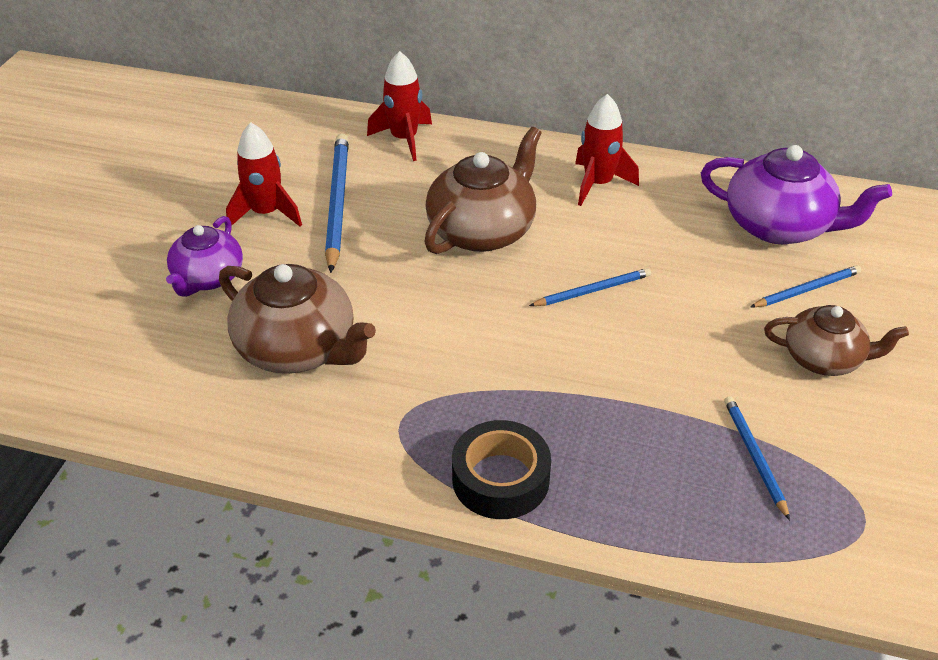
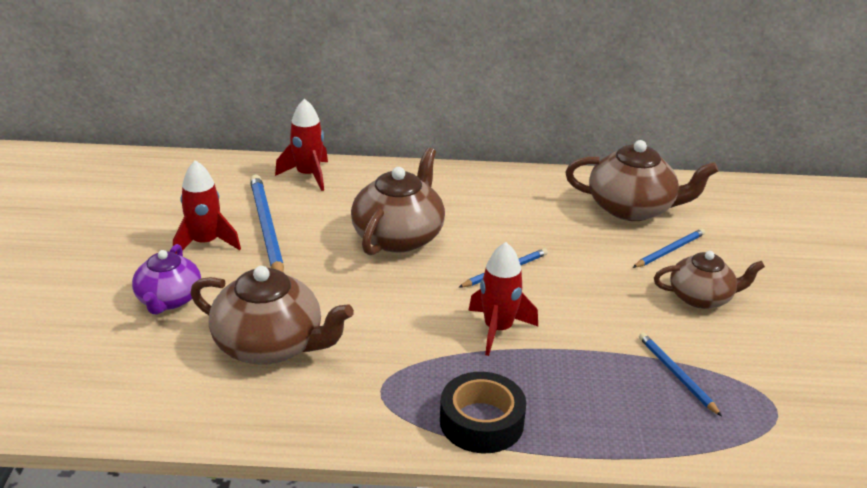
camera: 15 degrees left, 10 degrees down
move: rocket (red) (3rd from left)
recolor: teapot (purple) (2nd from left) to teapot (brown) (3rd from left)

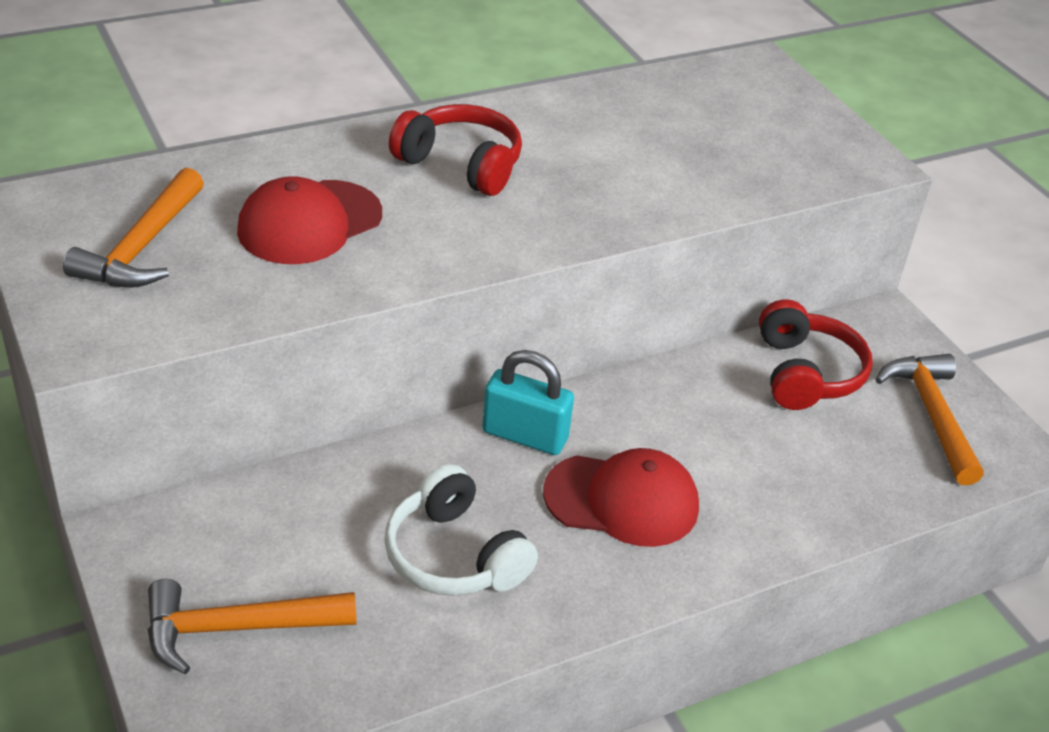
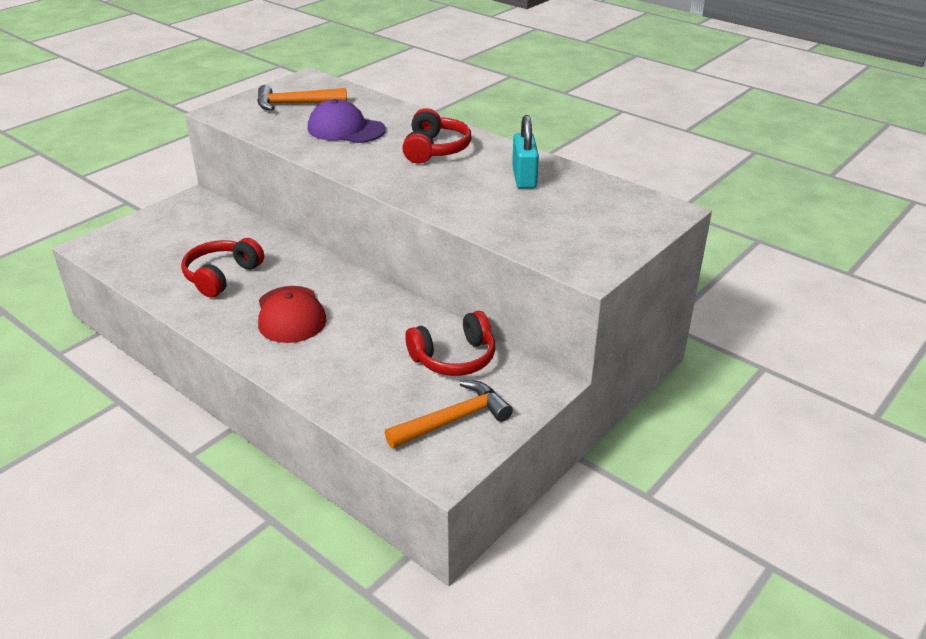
camera: 70 degrees right, 5 degrees down
delete: hammer (orange) (2nd from left)
move: padlock (turquoise)
recolor: cap (red) (1st from left) to cap (purple); headphones (white) to headphones (red) (1st from left)

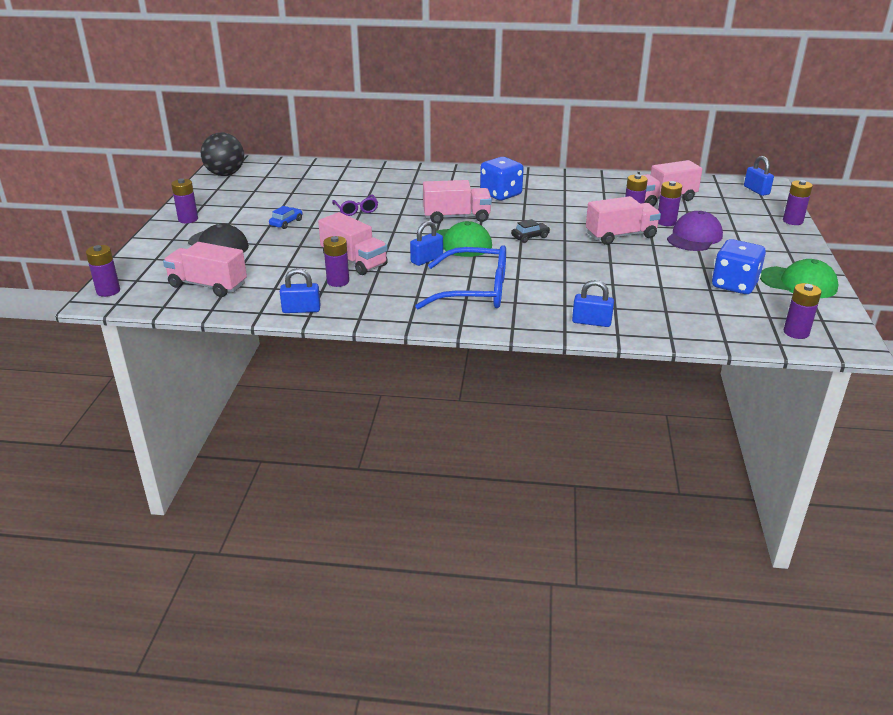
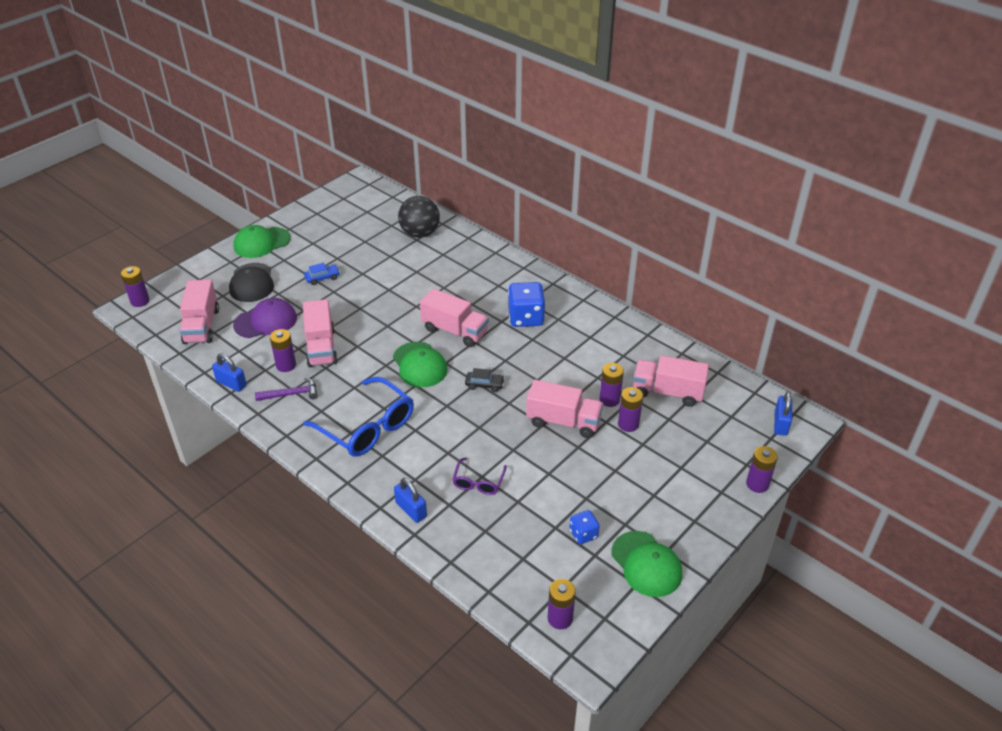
camera: 35 degrees right, 10 degrees up
delete: padlock (blue) (2nd from left)
insert: hammer (purple)
move: ball (black); glasses (purple); cap (purple)
replace: battery (purple) (2nd from left) to cap (green) (1st from left)
rotate: truck (pink) (1st from left) 150 degrees counterclockwise
resize: dice (blue) (2nd from left) x0.55

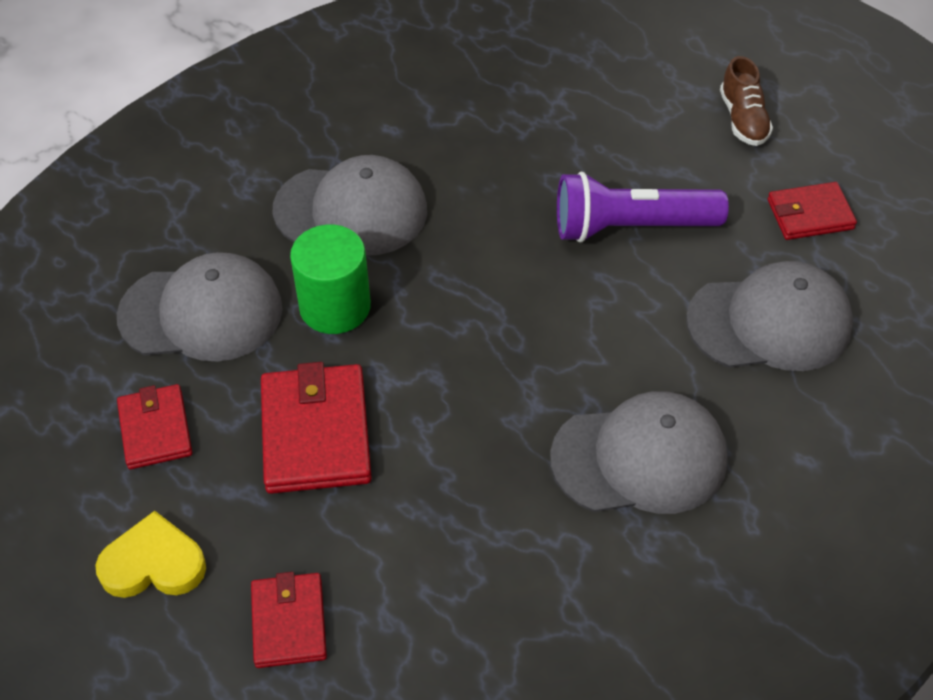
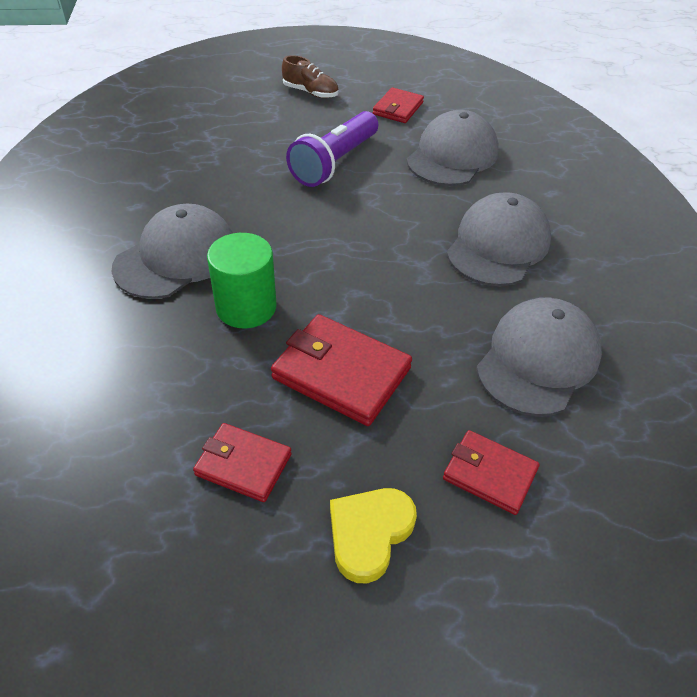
camera: 55 degrees left, 5 degrees down
move: cap (grey) (1st from left in the first image) to cap (grey) (4th from left)

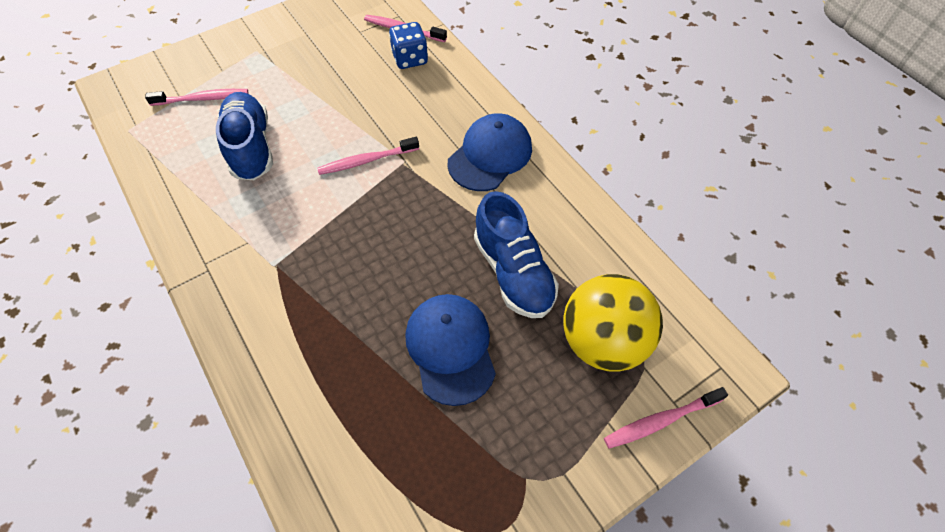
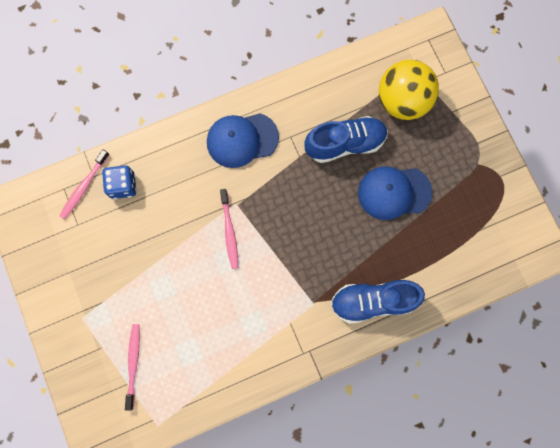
camera: 80 degrees left, 20 degrees up
delete: toothbrush (pink) (4th from left)
move: shoe (blue) (1st from left in the first image) to shoe (blue) (2nd from left)
rotate: cap (blue) (2nd from left in the first image) 60 degrees counterclockwise

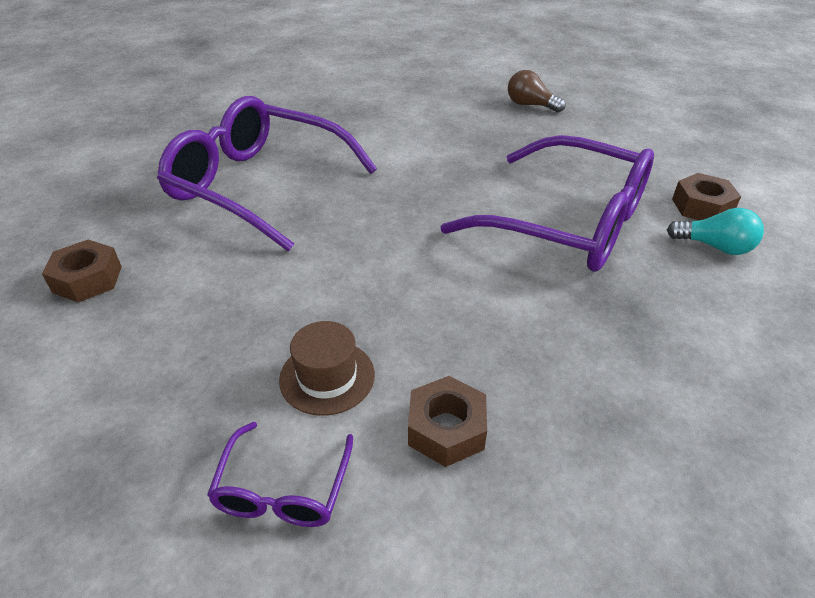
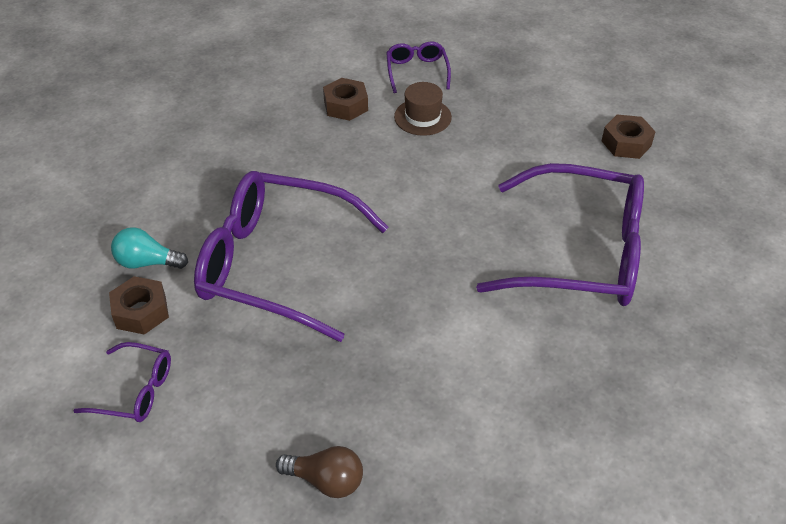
camera: 165 degrees right, 5 degrees up
insert: glasses (purple) (1st from left)

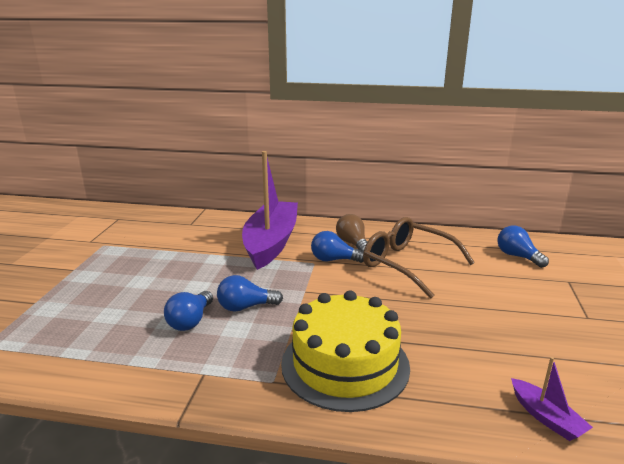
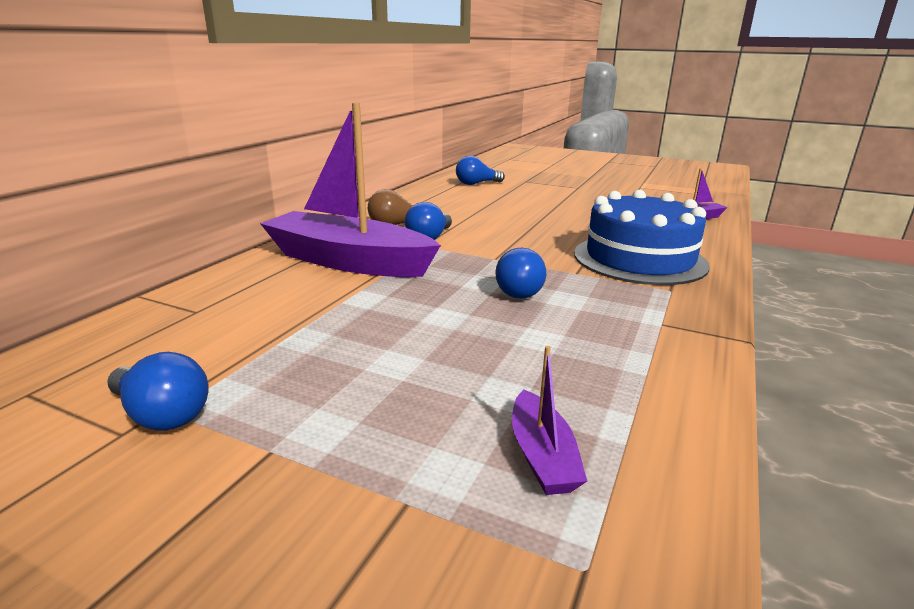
camera: 75 degrees left, 0 degrees up
delete: glasses (brown)
insert: boat (purple) (2nd from left)
move: light bulb (blue) (1st from left)
recolor: cake (yellow) to cake (blue)

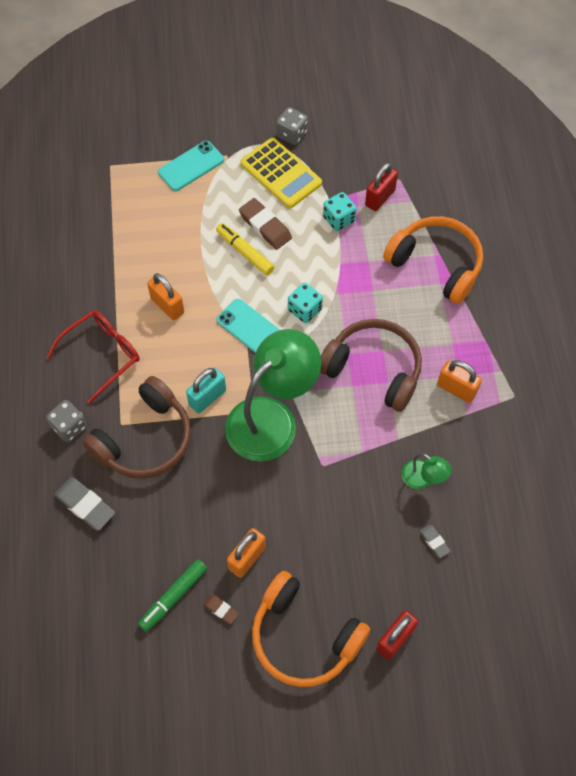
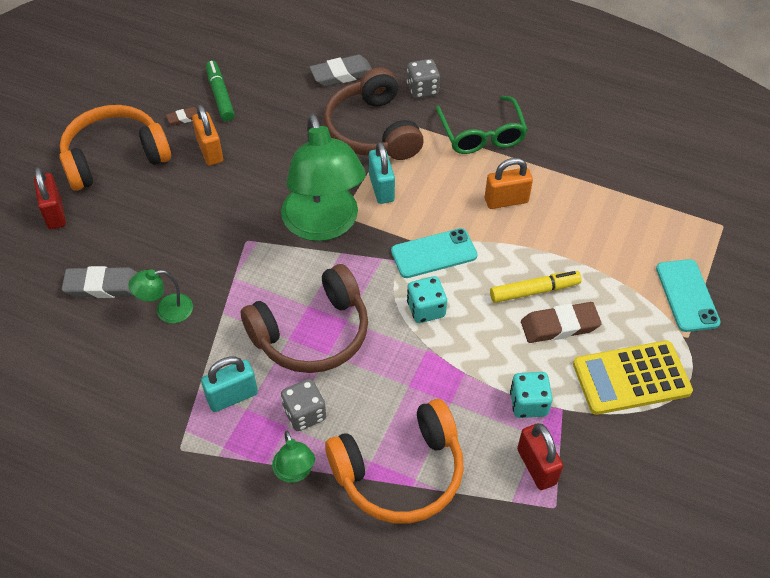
camera: 120 degrees right, 10 degrees down
insert: lamp (green) (2nd from left)
move: dice (grey) (2nd from left in the first image) to dice (grey) (1st from left)
recolor: glasses (red) to glasses (green); padlock (orange) (3rd from left) to padlock (turquoise) (1st from left)
resize: eraser (grey) (2nd from left in the first image) x1.89

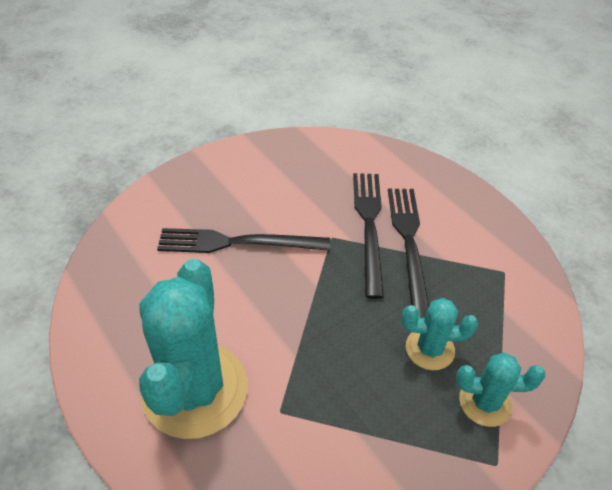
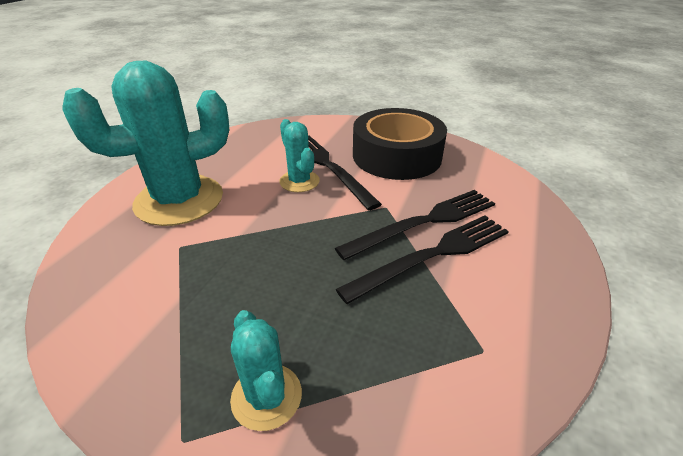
camera: 60 degrees right, 10 degrees down
insert: tape (black)
move: cactus (turquoise) (2nd from left in the first image) to cactus (turquoise) (3rd from left)

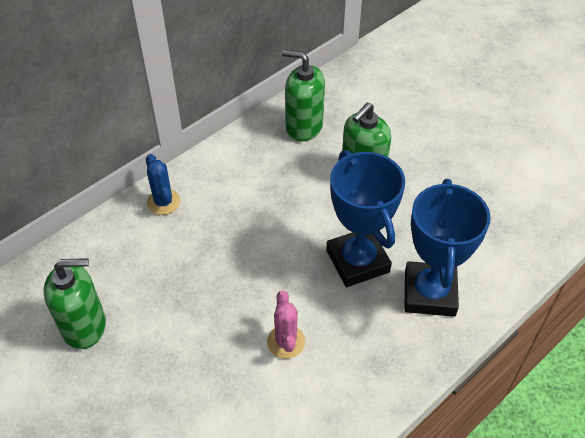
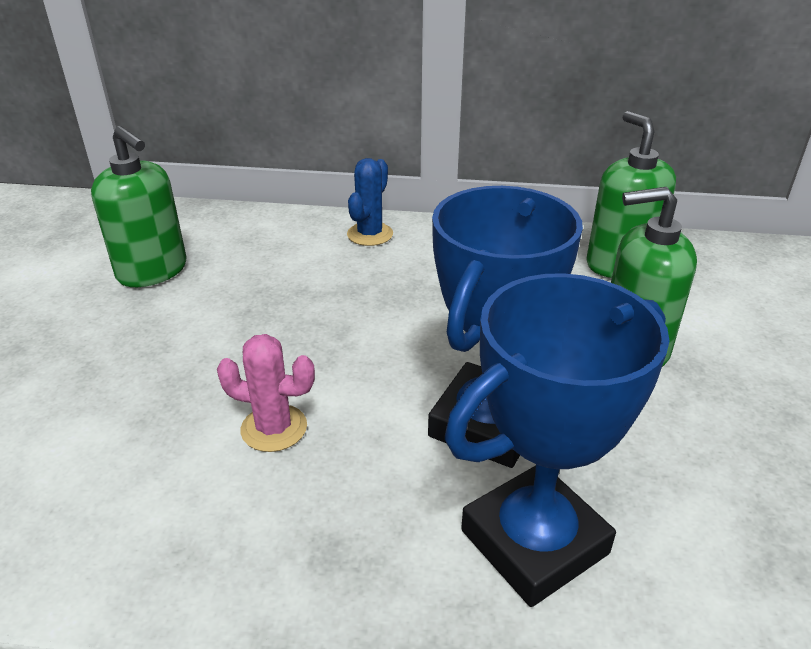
camera: 50 degrees right, 15 degrees down
rotate: cactus (pink) 60 degrees clockwise

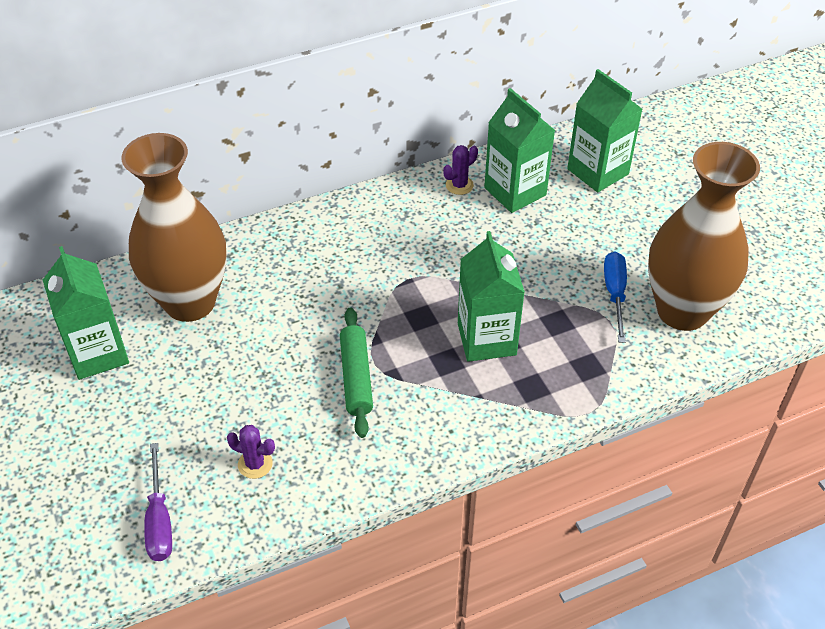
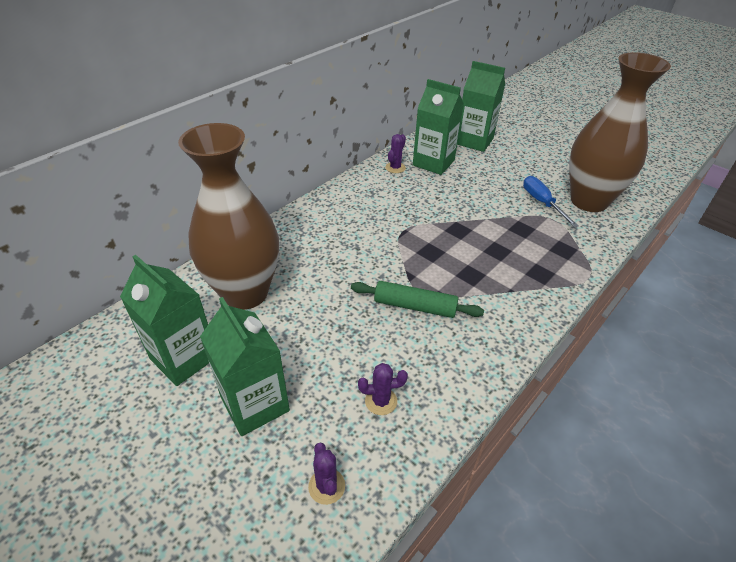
camera: 25 degrees left, 5 degrees down
move: carton (green) (2nd from left)
replace: screwdriver (purple) to cactus (purple) (1st from left)
rotate: rolling pin (green) 45 degrees counterclockwise

